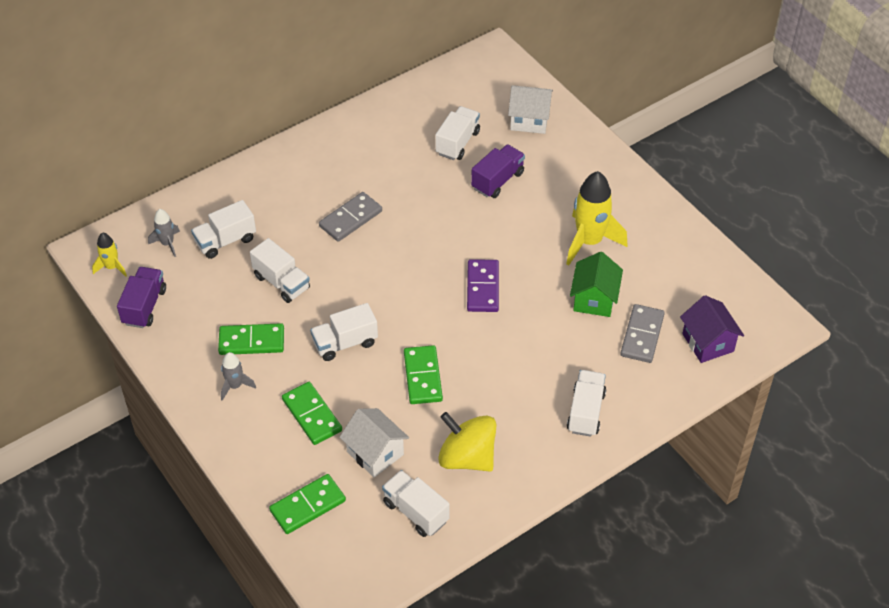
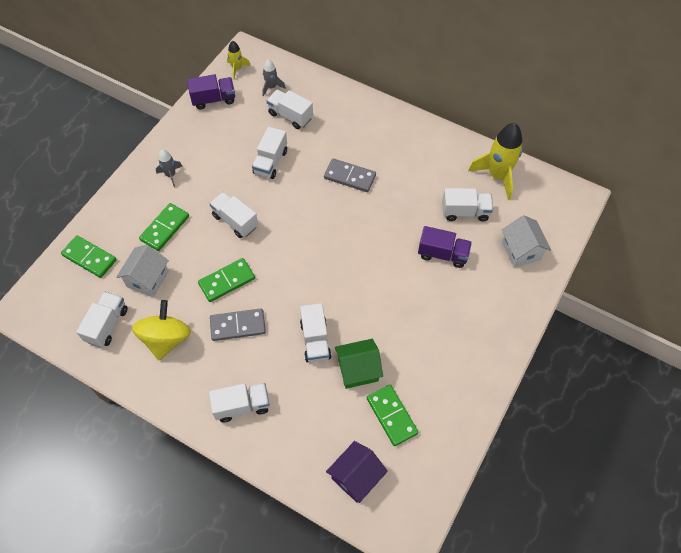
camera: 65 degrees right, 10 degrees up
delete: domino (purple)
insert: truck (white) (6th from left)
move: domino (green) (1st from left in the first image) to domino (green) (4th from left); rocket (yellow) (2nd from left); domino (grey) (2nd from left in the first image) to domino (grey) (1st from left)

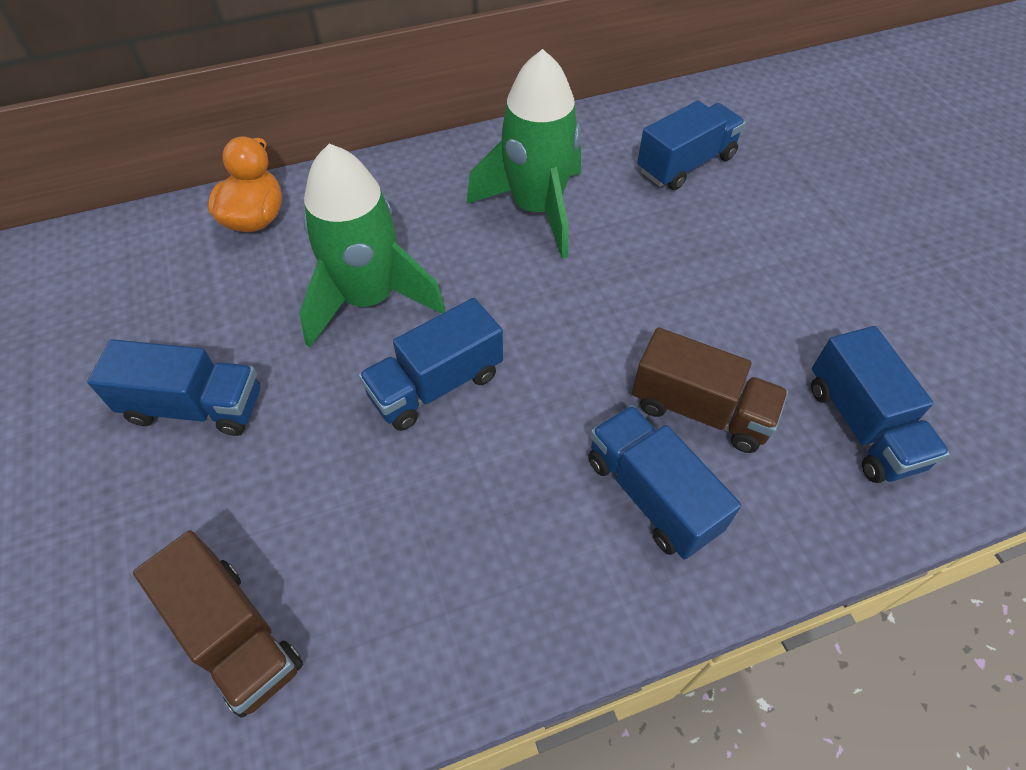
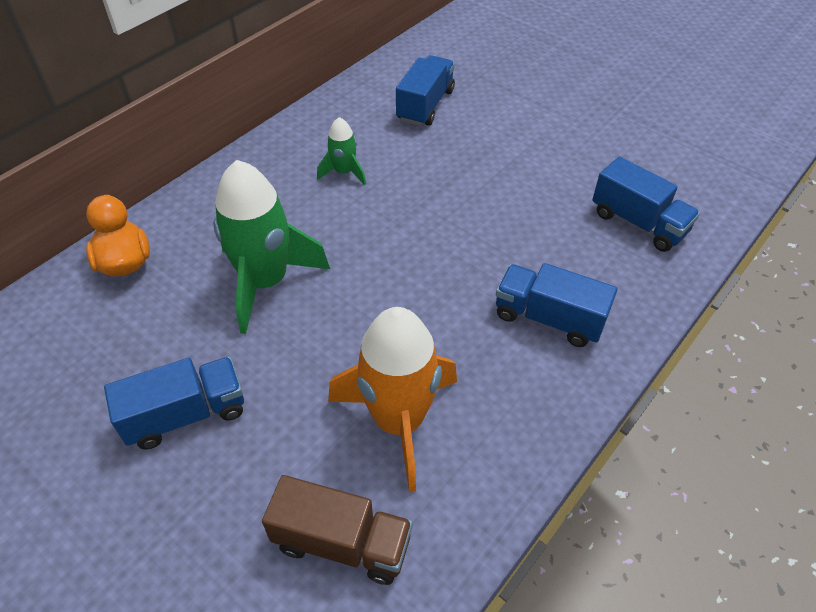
camera: 30 degrees left, 5 degrees down
delete: truck (blue) (2nd from left); truck (brown) (2nd from left)
insert: rocket (orange)
resize: rocket (green) (2nd from left) x0.49

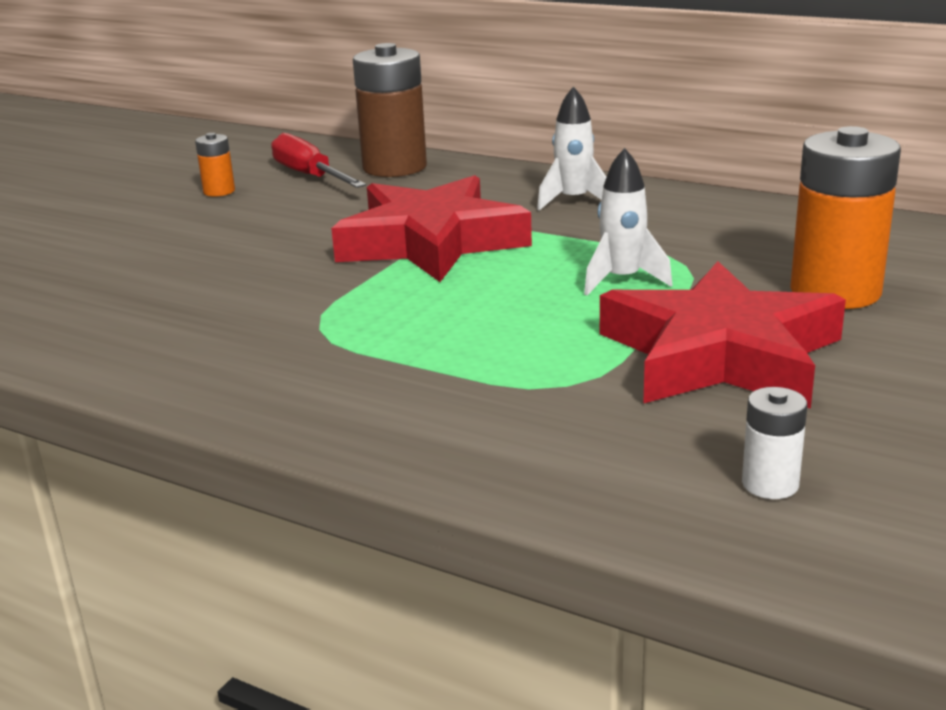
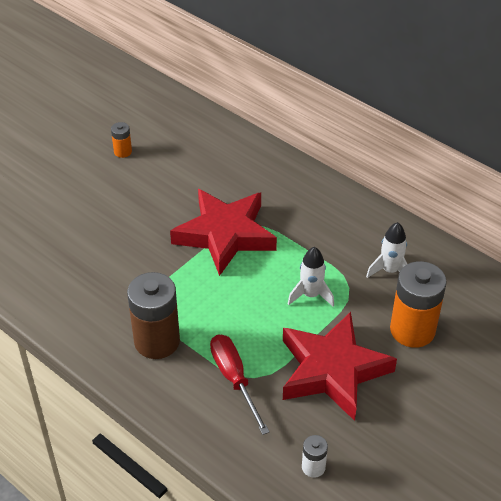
camera: 10 degrees right, 20 degrees up
move: screwdriver (red); battery (brown); rocket (white) (1st from left in the first image) to rocket (white) (2nd from left)

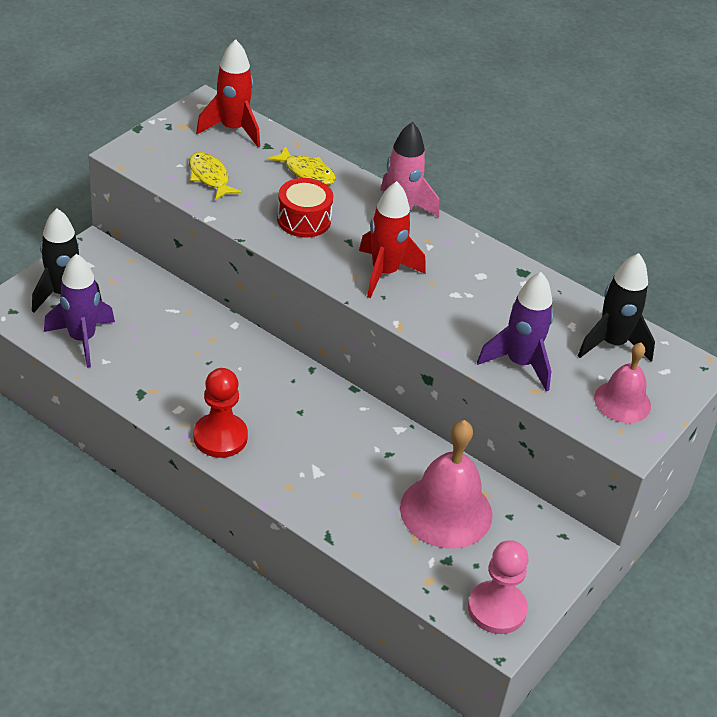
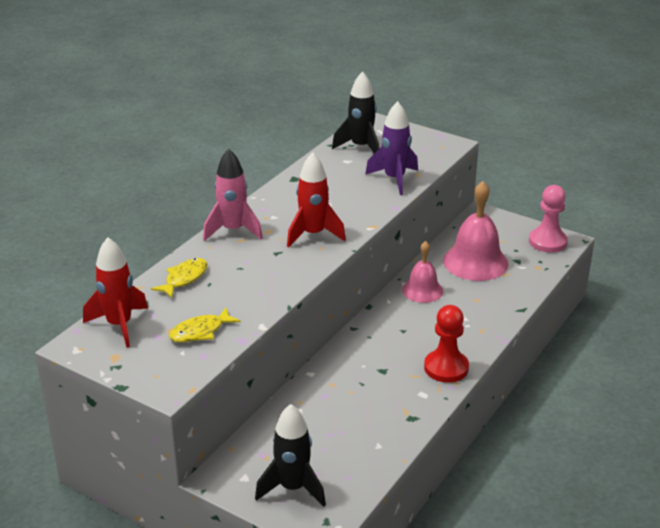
camera: 90 degrees left, 10 degrees down
delete: rocket (purple) (1st from left); drum (red)
move: bell (pink) (2nd from left in the first image) to bell (pink) (1st from left)

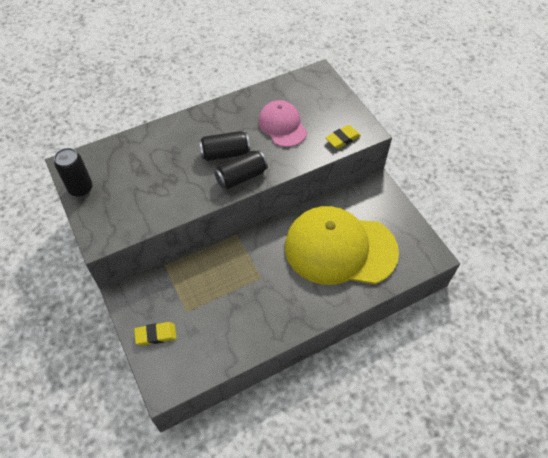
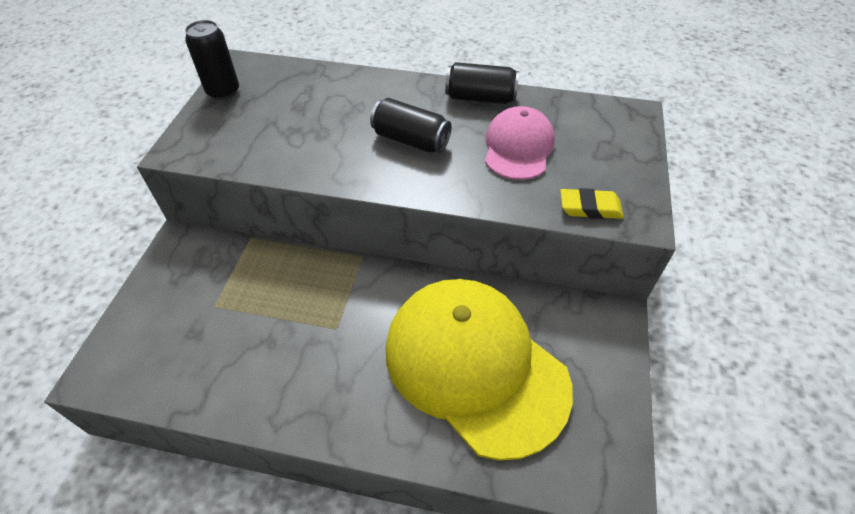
camera: 40 degrees right, 5 degrees down
delete: eraser (yellow) (1st from left)
move: can (black) (3rd from left)

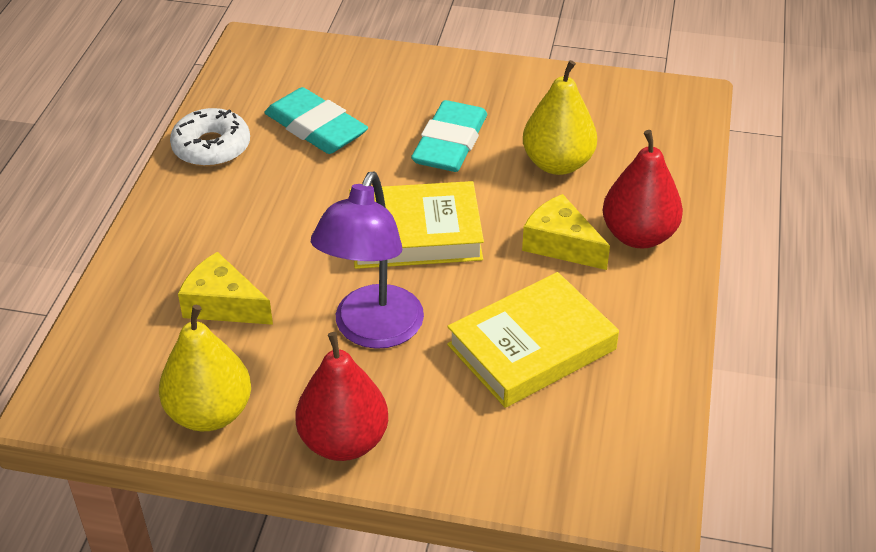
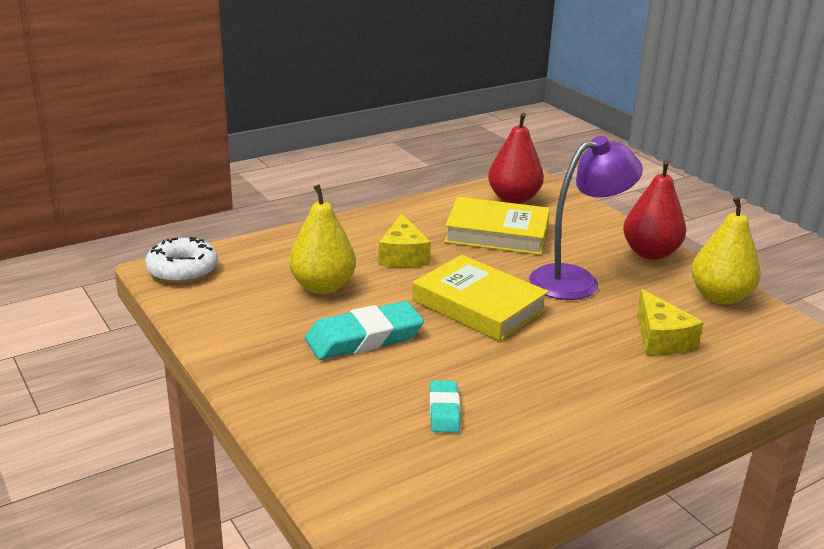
camera: 135 degrees left, 15 degrees down
move: donut (white); pear (red) (2nd from left in the first image) to pear (red) (1st from left)
resize: eraser (turquoise) (1st from left in the first image) x0.55

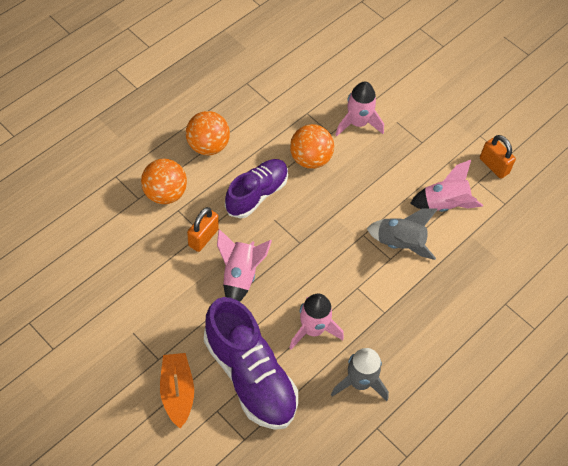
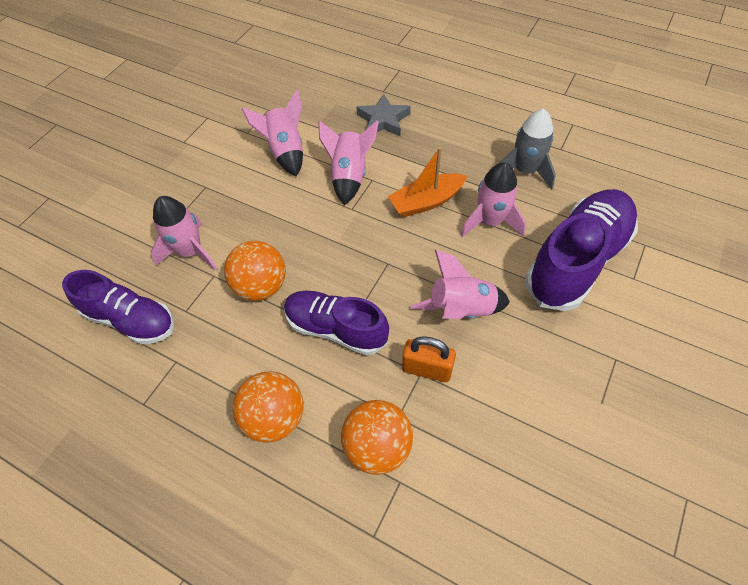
camera: 100 degrees left, 0 degrees up
delete: padlock (orange) (2nd from left)
insert: shoe (purple) (1st from left); star (grey)
move: boat (orange)
recolor: rocket (grey) (2nd from left) to rocket (pink) (3rd from left)

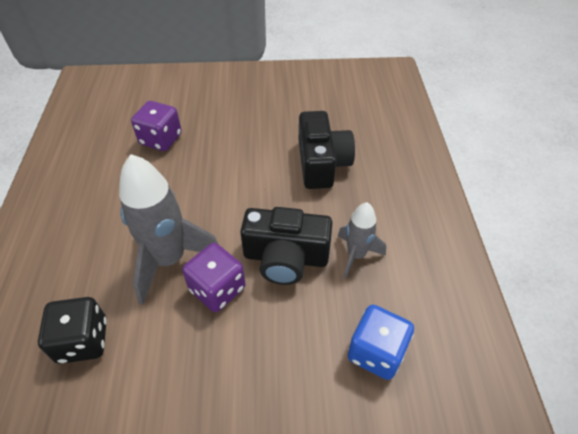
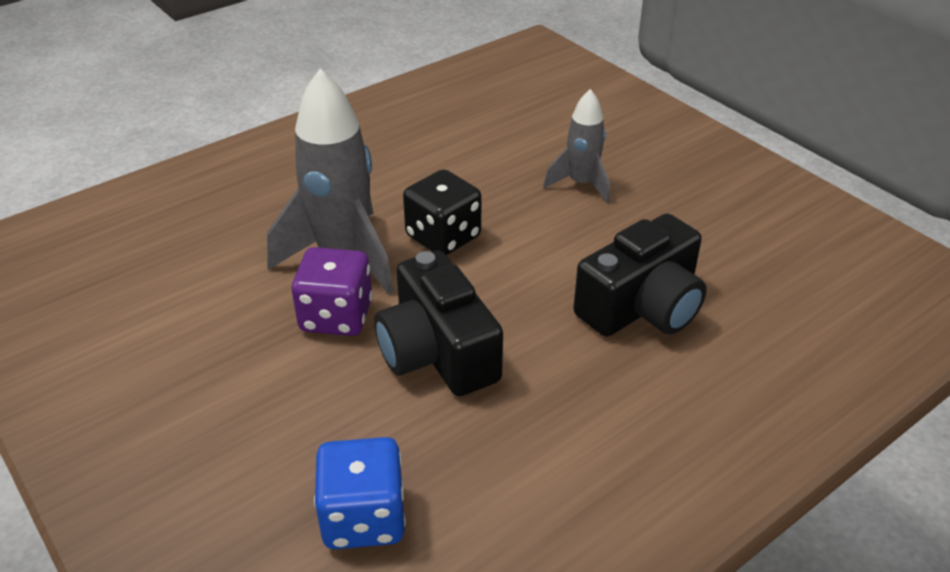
camera: 55 degrees right, 10 degrees down
delete: dice (purple) (1st from left)
move: dice (black); rocket (grey) (2nd from left)

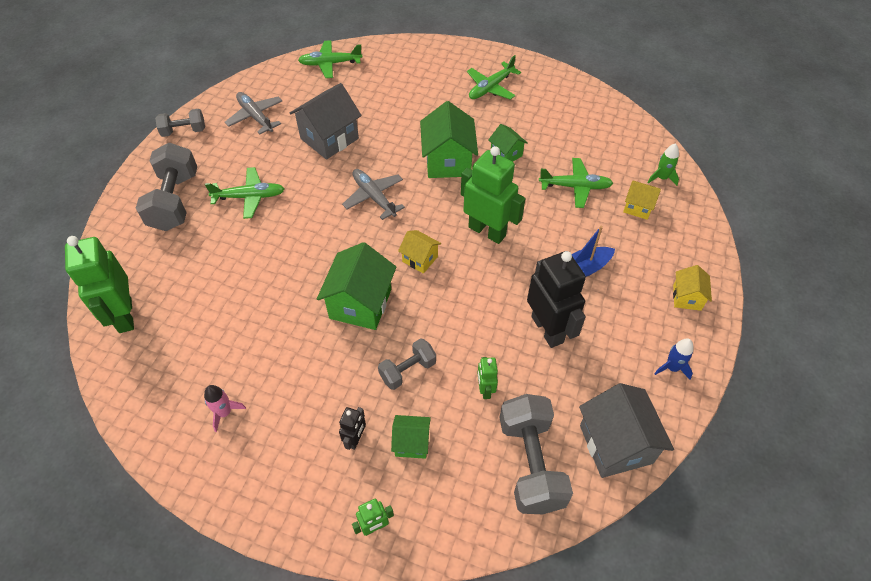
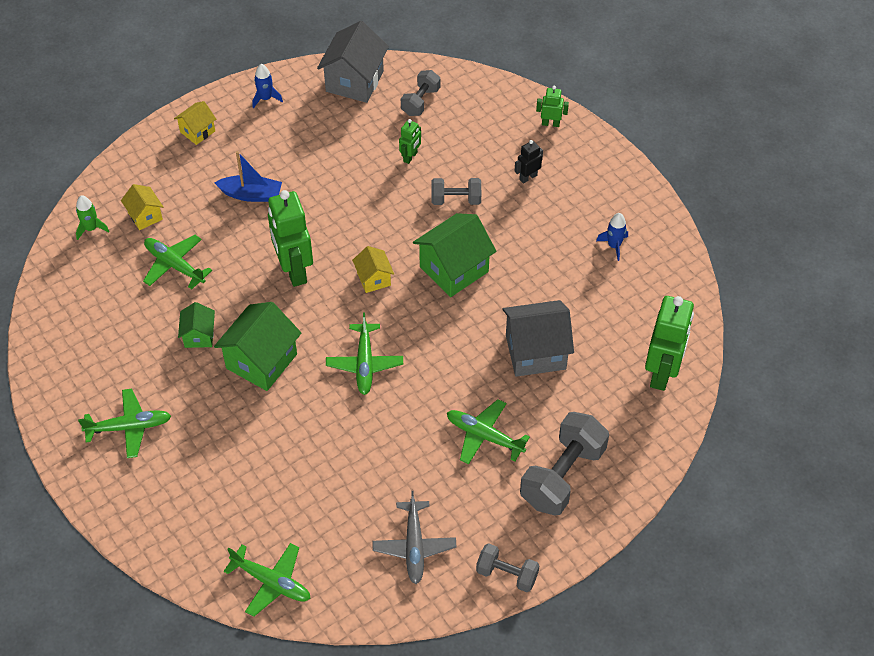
camera: 145 degrees left, 0 degrees up
delete: house (green) (2nd from left); robot (black) (2nd from left)
move: house (grey) (1st from left in the first image) to house (grey) (2nd from left)
recolor: rocket (pink) to rocket (blue) (2nd from left); plane (grey) (2nd from left) to plane (green) (4th from left)
resize: dumbbell (grey) (4th from left in the first image) x0.56

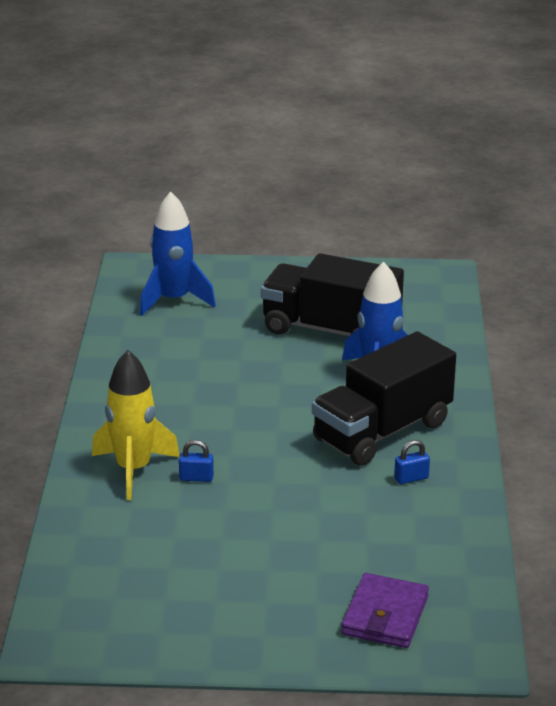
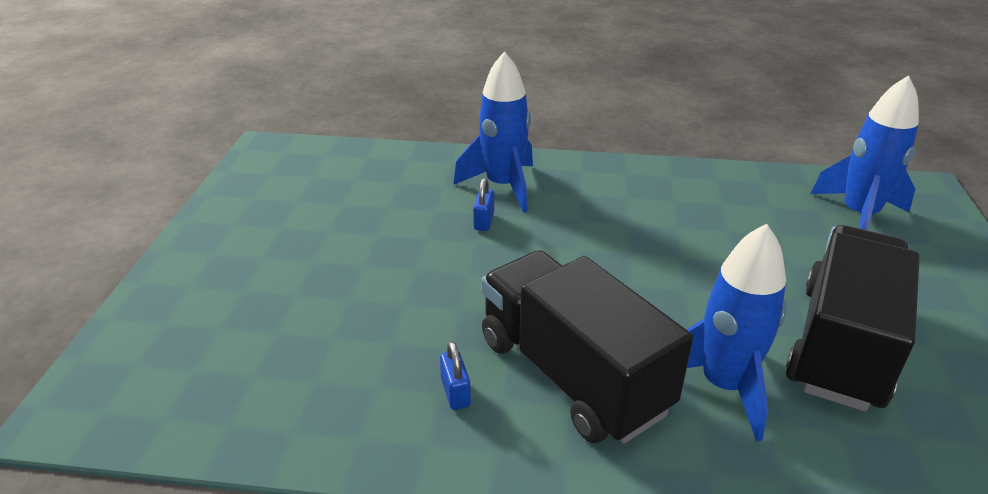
camera: 95 degrees right, 5 degrees up
delete: wallet (purple)
recolor: rocket (yellow) to rocket (blue) (1st from left)

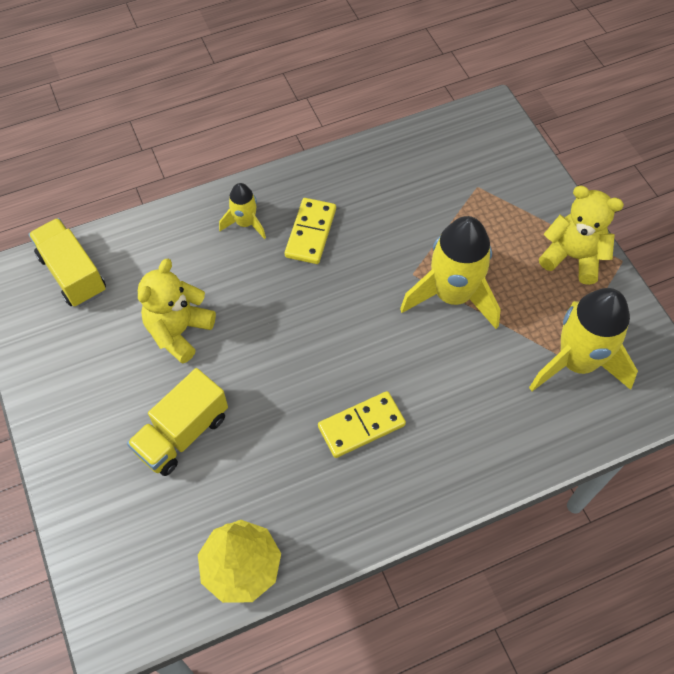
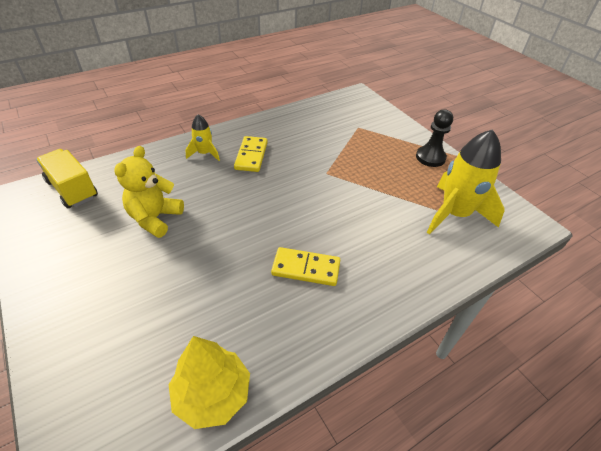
camera: 10 degrees left, 15 degrees down
delete: truck (yellow) (2nd from left); rocket (yellow) (2nd from left)
replace: teddy bear (yellow) (2nd from left) to pawn (black)
rotate: domino (yellow) (2nd from left) 45 degrees clockwise

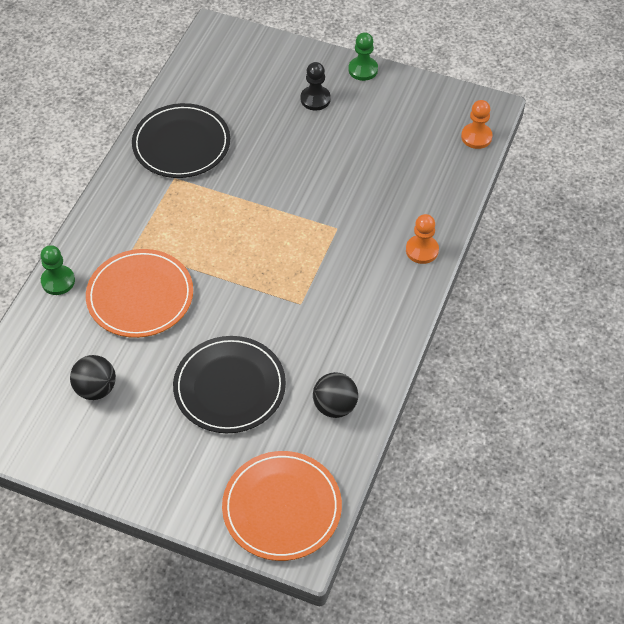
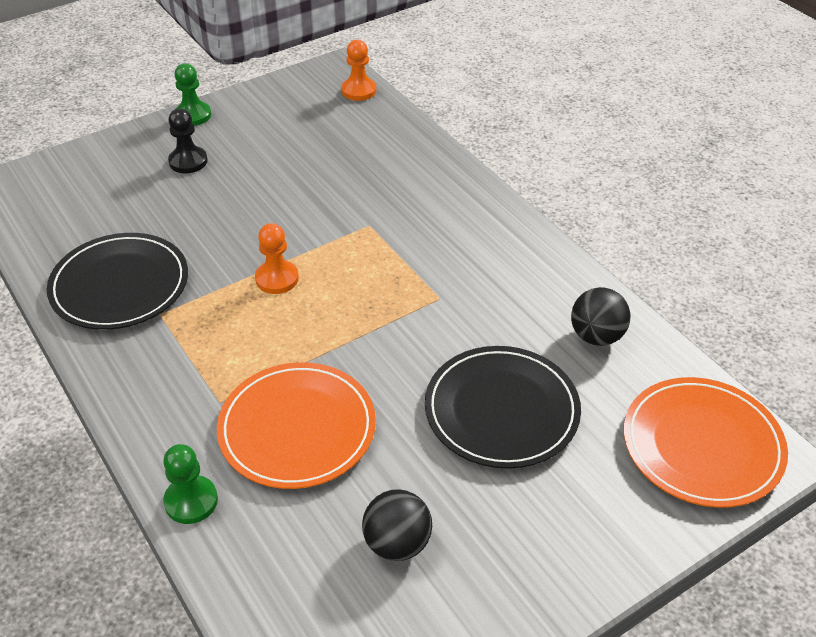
camera: 55 degrees left, 10 degrees down
move: pawn (orange) (1st from left)

